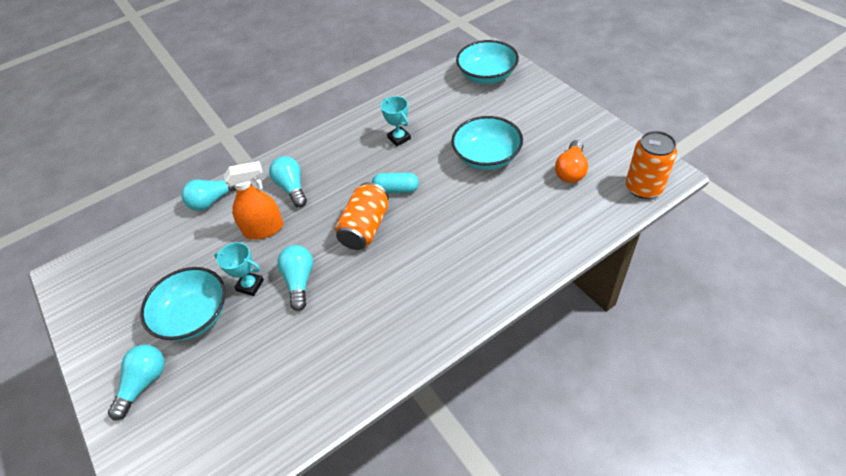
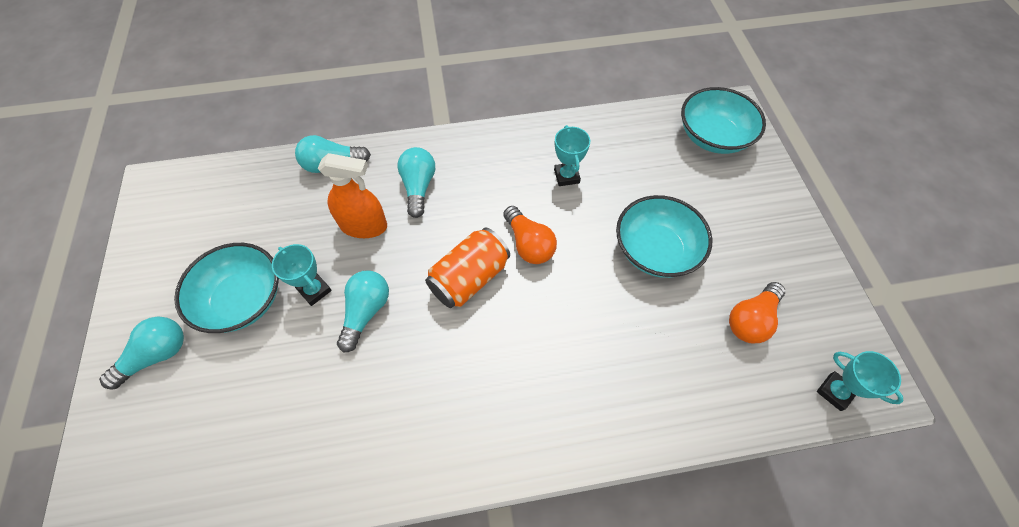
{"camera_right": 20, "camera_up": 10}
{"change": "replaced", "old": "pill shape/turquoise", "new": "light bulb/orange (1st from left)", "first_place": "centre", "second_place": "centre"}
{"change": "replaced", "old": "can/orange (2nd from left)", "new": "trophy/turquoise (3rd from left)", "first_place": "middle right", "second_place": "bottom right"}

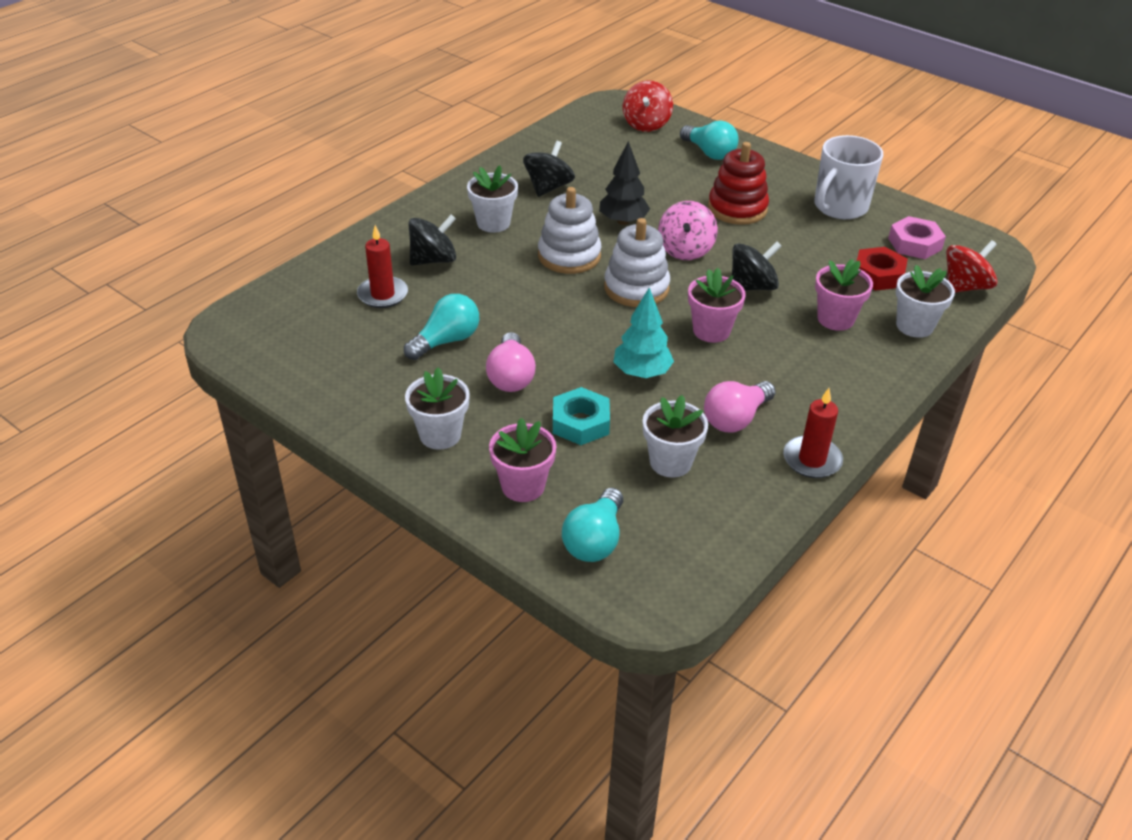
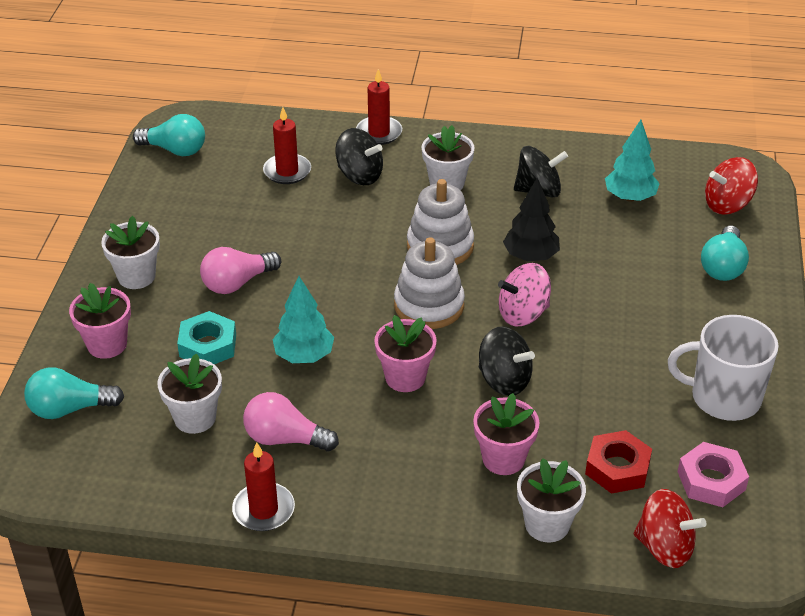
{"camera_right": 60, "camera_up": 0}
{"change": "moved", "old": "light bulb/turquoise (1st from left in the first image)", "new": "light bulb/turquoise (2nd from left)", "first_place": "centre", "second_place": "top left"}
{"change": "added", "new": "wax candle/scarlet (3rd from left)", "second_place": "top centre"}
{"change": "added", "new": "tree/turquoise (2nd from left)", "second_place": "top right"}
{"change": "removed", "old": "stacking toy/scarlet", "first_place": "top centre"}

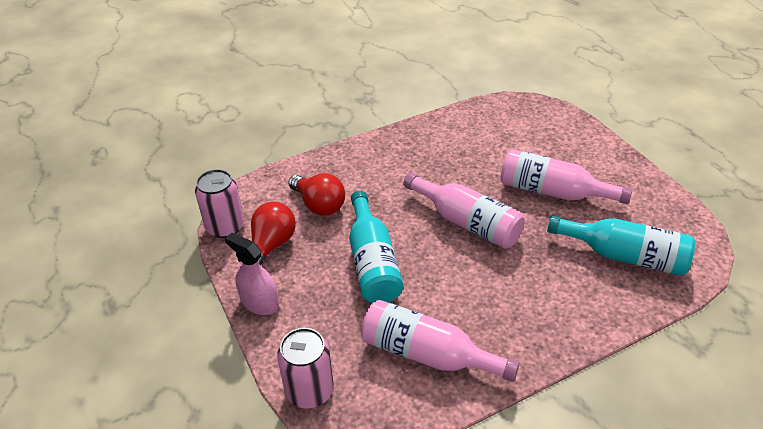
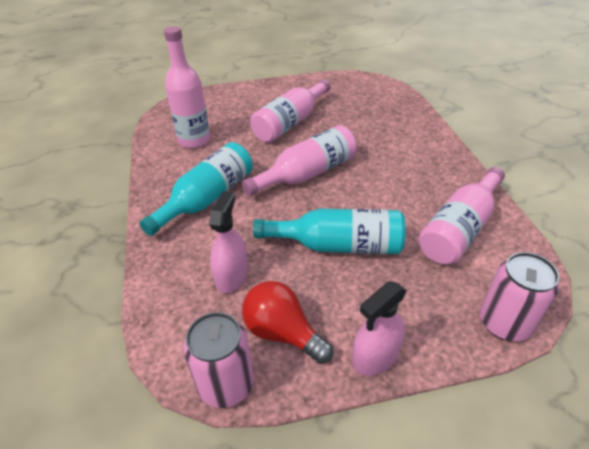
{"camera_right": -75, "camera_up": 0}
{"change": "moved", "old": "flask/turquoise (2nd from left in the first image)", "new": "flask/turquoise (1st from left)", "first_place": "middle right", "second_place": "middle left"}
{"change": "added", "new": "flask/rose-pink (1st from left)", "second_place": "top left"}
{"change": "replaced", "old": "light bulb/scarlet (2nd from left)", "new": "spray bottle/rose-pink (1st from left)", "first_place": "centre", "second_place": "centre"}

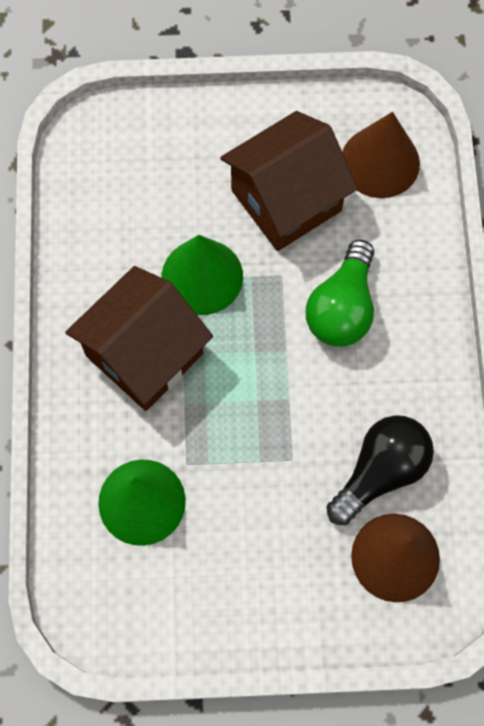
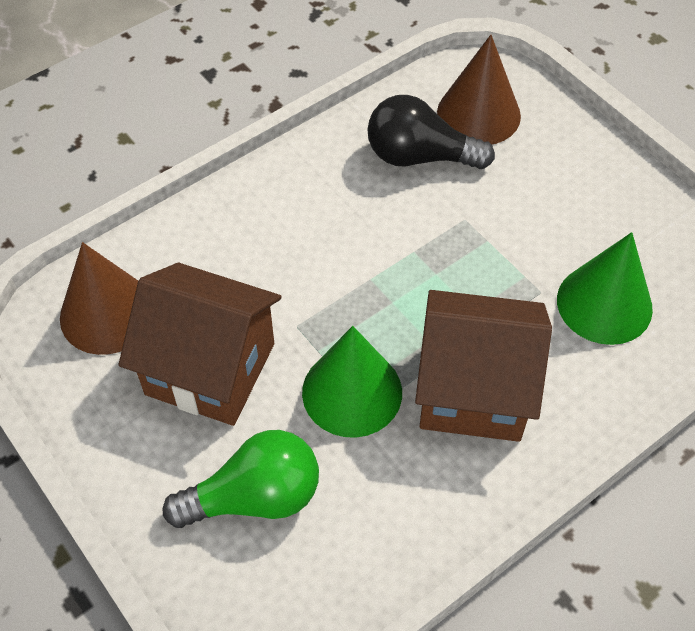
{"camera_right": -125, "camera_up": -15}
{"change": "moved", "old": "light bulb/leaf-green", "first_place": "middle right", "second_place": "bottom centre"}

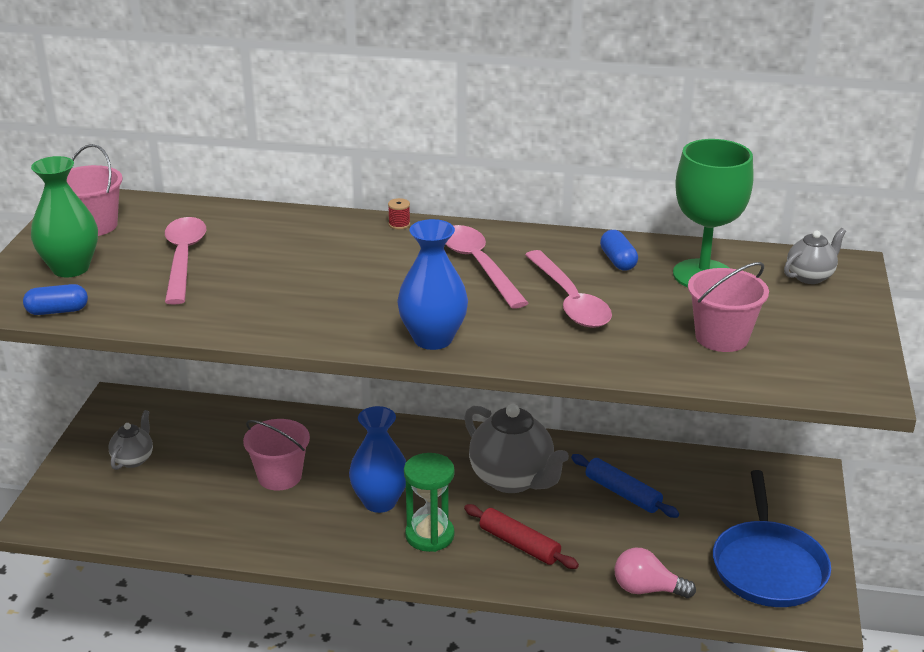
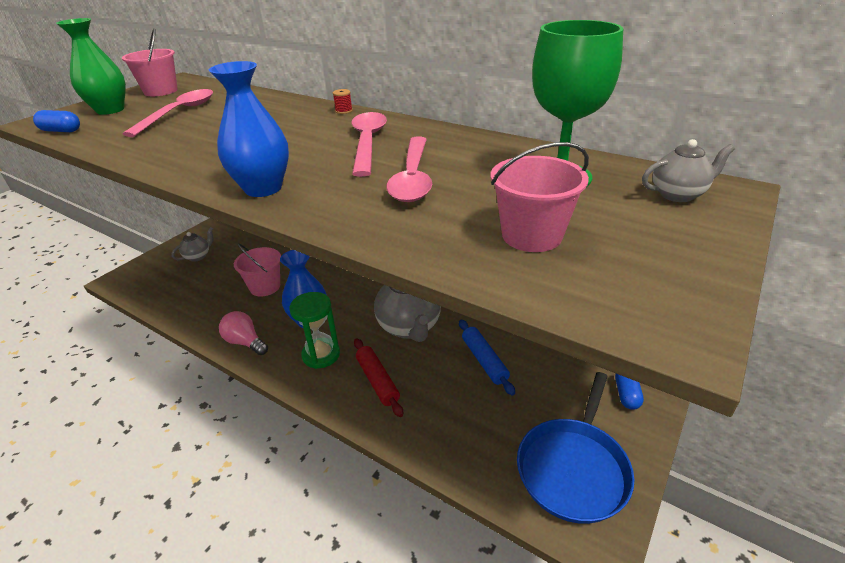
{"camera_right": 25, "camera_up": 5}
{"change": "moved", "old": "light bulb/rose-pink", "first_place": "bottom right", "second_place": "middle left"}
{"change": "moved", "old": "pill shape/royal blue (2nd from left)", "first_place": "middle right", "second_place": "bottom right"}

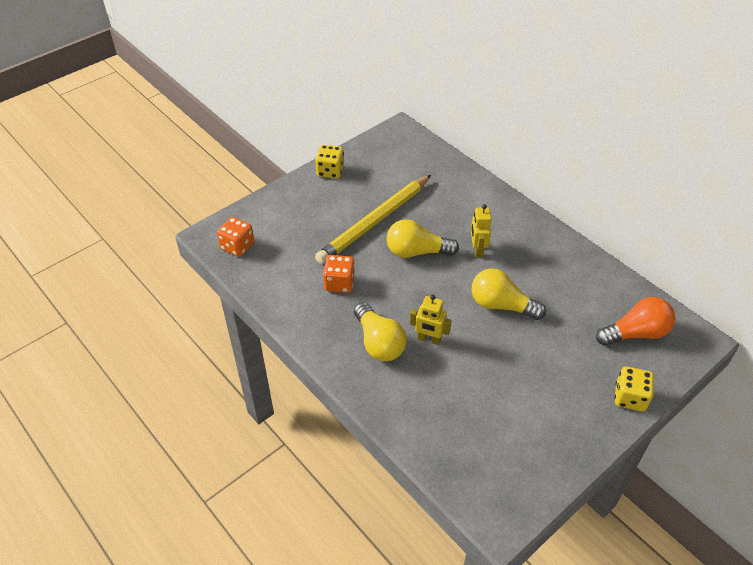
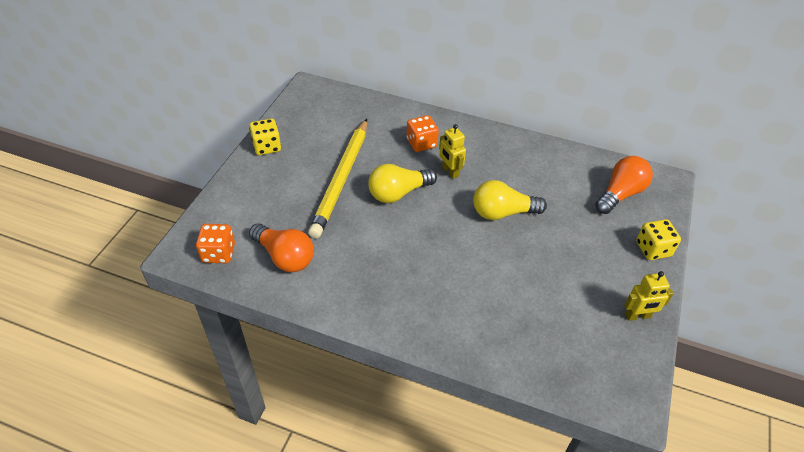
{"camera_right": -30, "camera_up": 0}
{"change": "added", "new": "light bulb/orange (1st from left)", "second_place": "centre"}
{"change": "moved", "old": "dice/orange (2nd from left)", "first_place": "centre", "second_place": "top centre"}
{"change": "moved", "old": "toy robot/bright yellow (1st from left in the first image)", "new": "toy robot/bright yellow (2nd from left)", "first_place": "centre", "second_place": "middle right"}
{"change": "removed", "old": "light bulb/bright yellow (1st from left)", "first_place": "centre"}

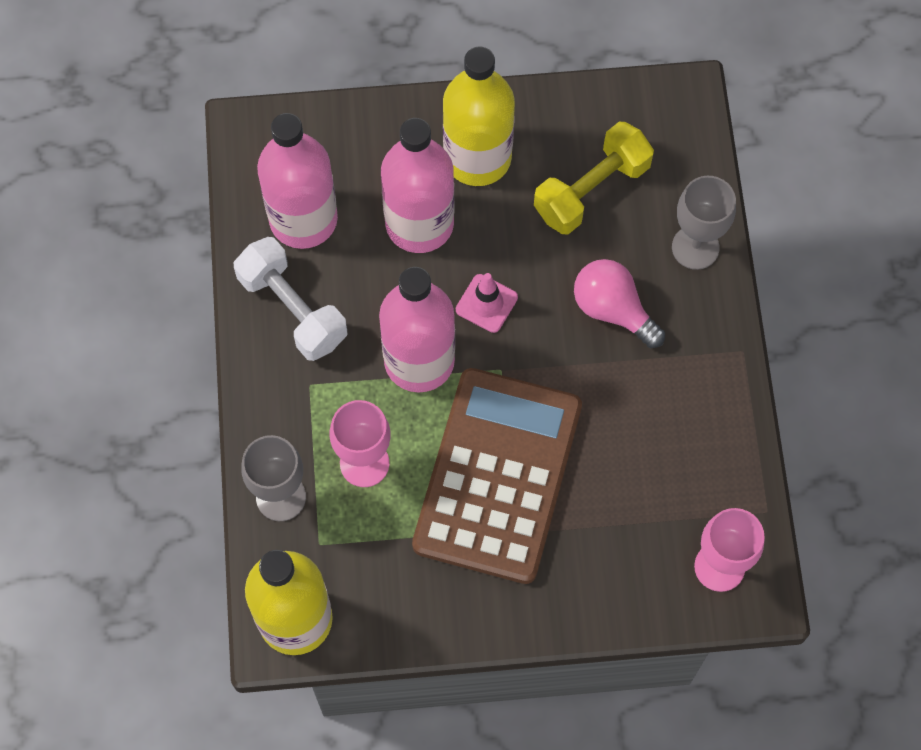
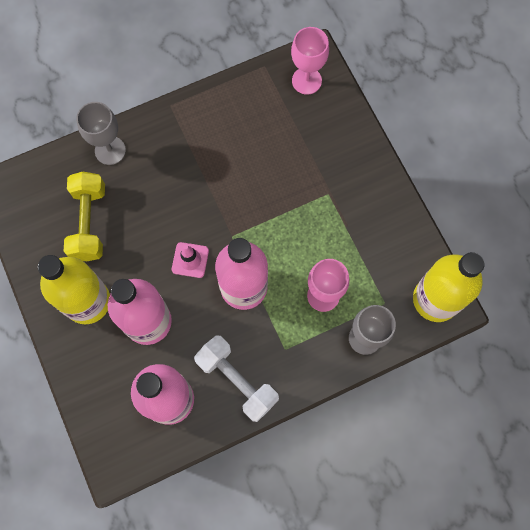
{"camera_right": -110, "camera_up": 5}
{"change": "turned", "old": "free weight/bright yellow", "first_place": "top centre", "second_place": "middle left", "degrees": 60}
{"change": "turned", "old": "free weight/snow-white", "first_place": "middle left", "second_place": "bottom centre", "degrees": -75}
{"change": "removed", "old": "adding machine/brown", "first_place": "centre"}
{"change": "removed", "old": "light bulb/rose-pink", "first_place": "middle right"}

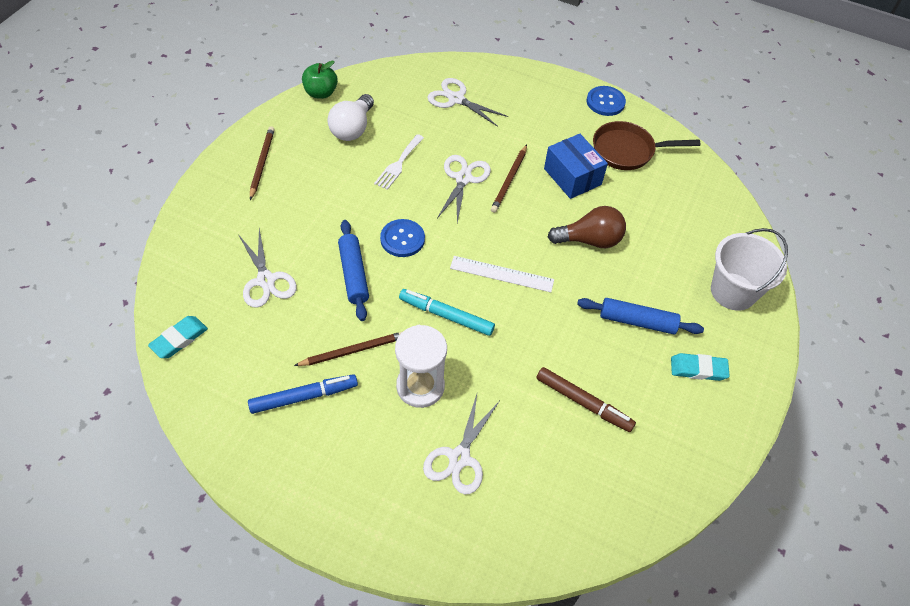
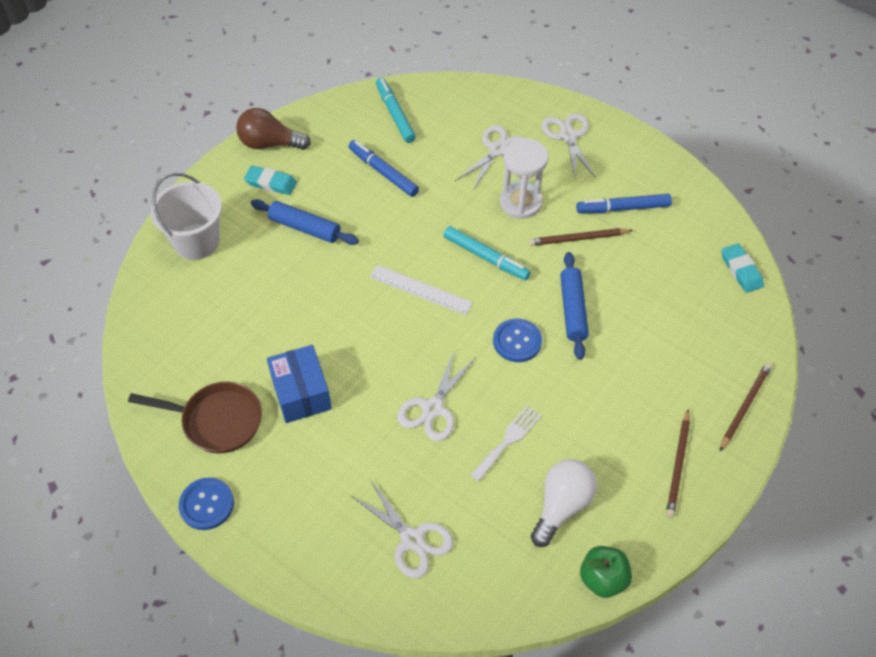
{"camera_right": -165, "camera_up": 0}
{"change": "moved", "old": "light bulb/brown", "first_place": "centre", "second_place": "top left"}
{"change": "recoloured", "old": "marker/brown", "new": "marker/royal blue (1st from left)", "first_place": "centre", "second_place": "top centre"}
{"change": "added", "new": "marker/turquoise (1st from left)", "second_place": "top centre"}
{"change": "moved", "old": "scissors/snow-white (1st from left in the first image)", "new": "scissors/snow-white (4th from left)", "first_place": "middle left", "second_place": "top centre"}
{"change": "moved", "old": "wooden pencil/brown (3rd from left)", "first_place": "top centre", "second_place": "middle right"}
{"change": "turned", "old": "gum eraser/turquoise (1st from left in the first image)", "first_place": "middle left", "second_place": "middle right", "degrees": -75}

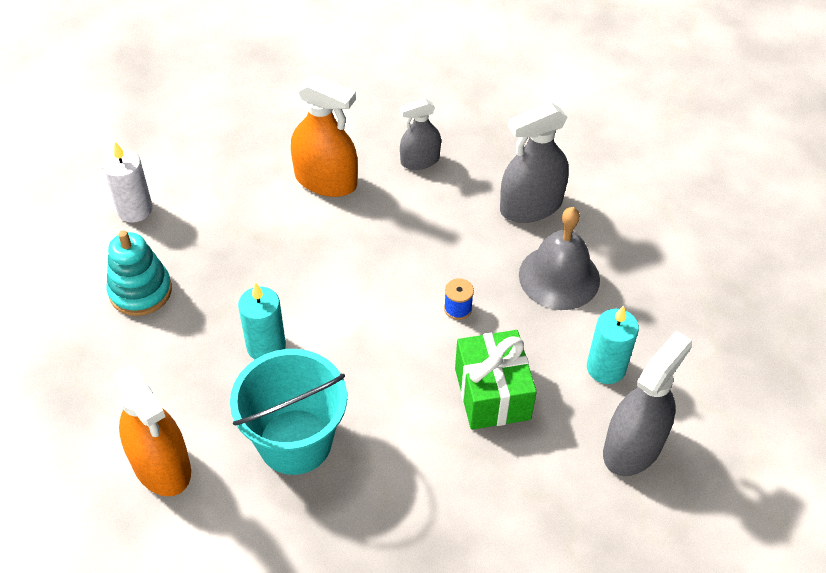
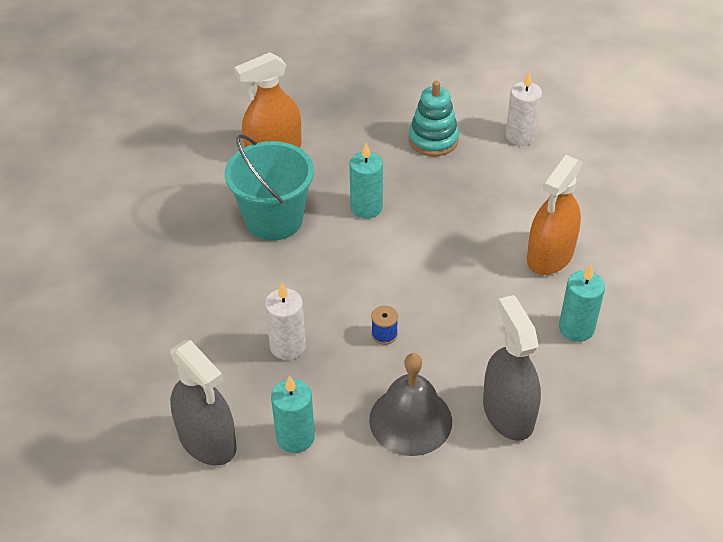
{"camera_right": 100, "camera_up": -5}
{"change": "replaced", "old": "present/leaf-green", "new": "wax candle/snow-white (1st from left)", "first_place": "centre", "second_place": "centre"}
{"change": "replaced", "old": "spray bottle/grey (1st from left)", "new": "wax candle/turquoise (3rd from left)", "first_place": "top centre", "second_place": "middle right"}

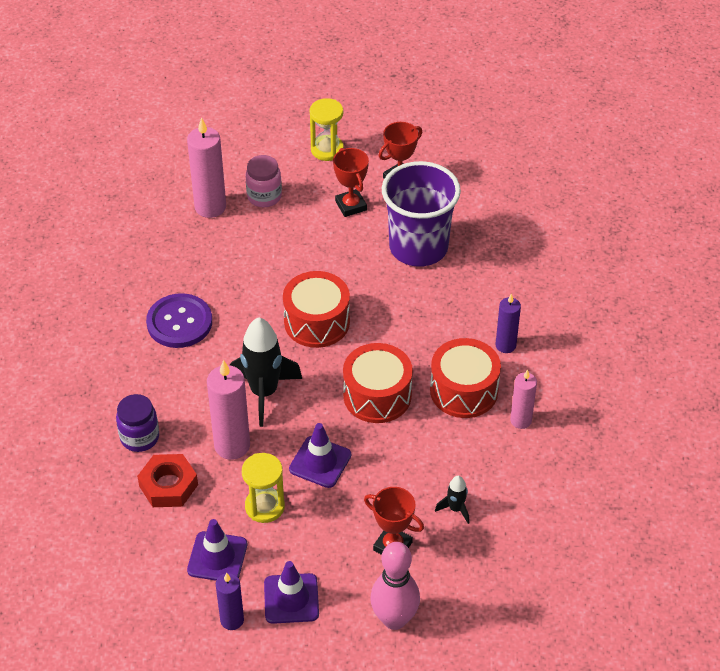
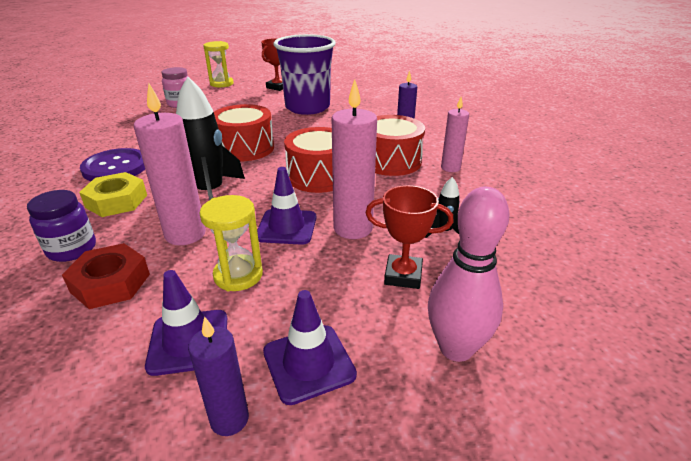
{"camera_right": -20, "camera_up": -15}
{"change": "added", "new": "nut/bright yellow", "second_place": "middle left"}
{"change": "moved", "old": "wax candle/rose-pink (1st from left in the first image)", "new": "wax candle/rose-pink (2nd from left)", "first_place": "top left", "second_place": "centre"}
{"change": "removed", "old": "trophy/scarlet (1st from left)", "first_place": "top centre"}

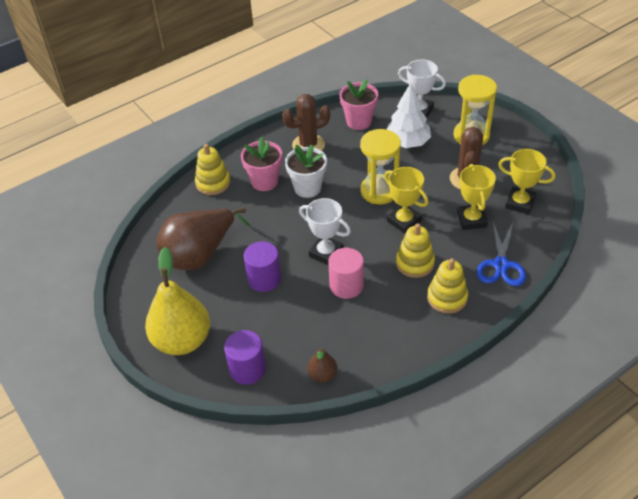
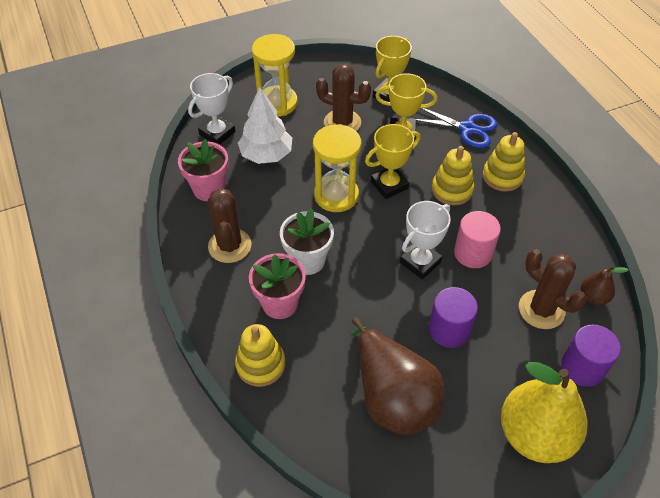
{"camera_right": -80, "camera_up": 5}
{"change": "added", "new": "cactus/brown (3rd from left)", "second_place": "middle right"}

